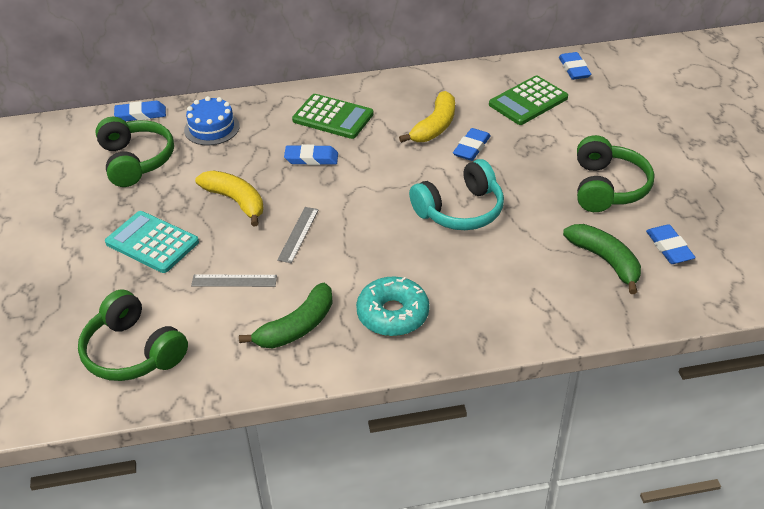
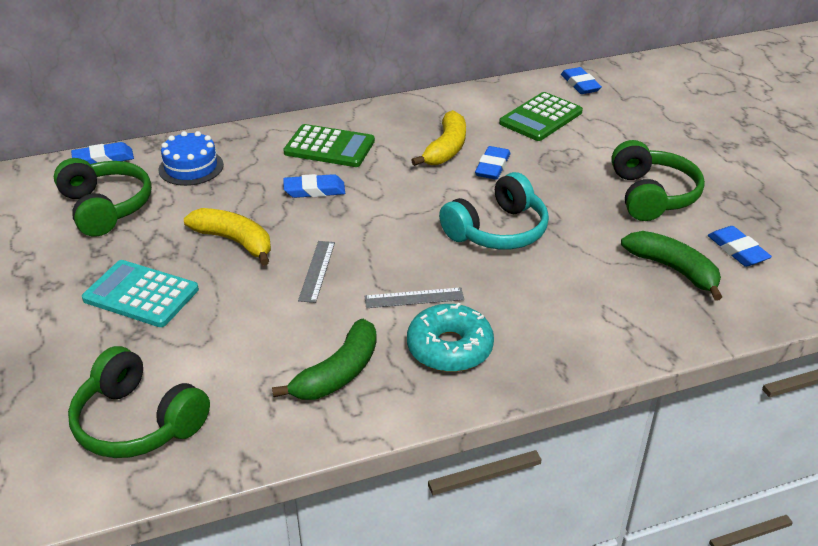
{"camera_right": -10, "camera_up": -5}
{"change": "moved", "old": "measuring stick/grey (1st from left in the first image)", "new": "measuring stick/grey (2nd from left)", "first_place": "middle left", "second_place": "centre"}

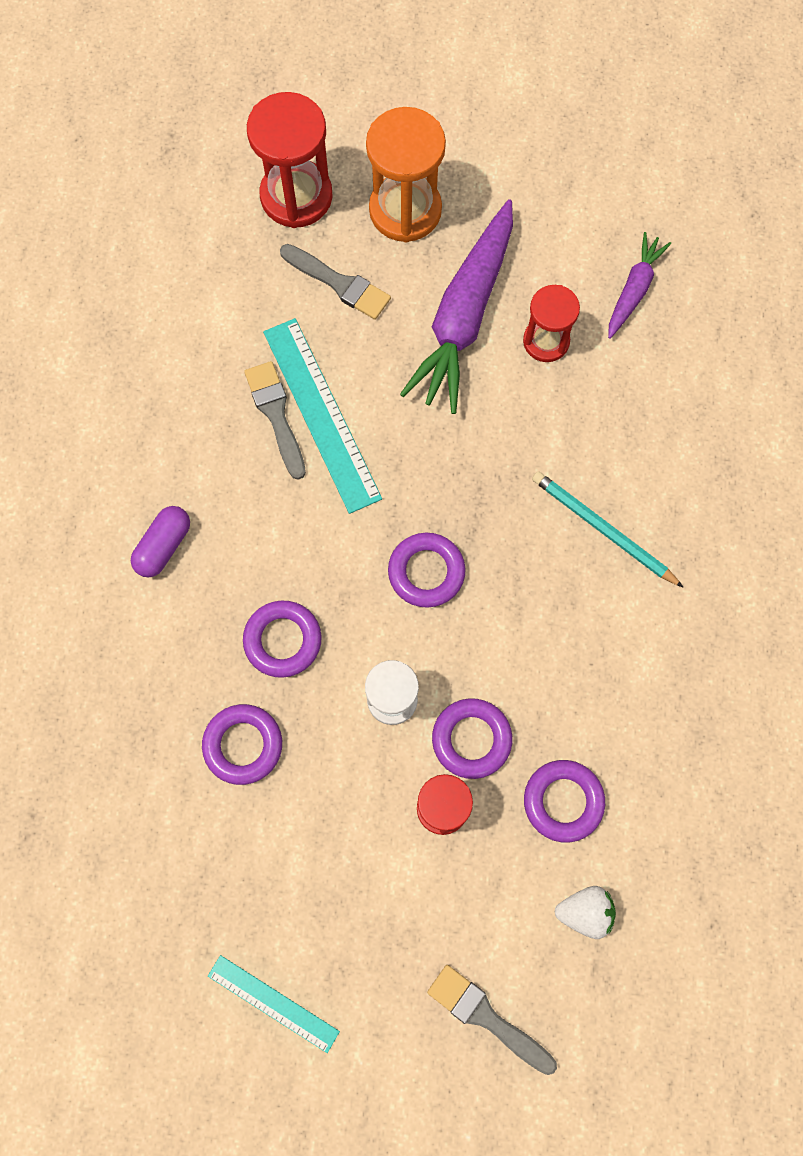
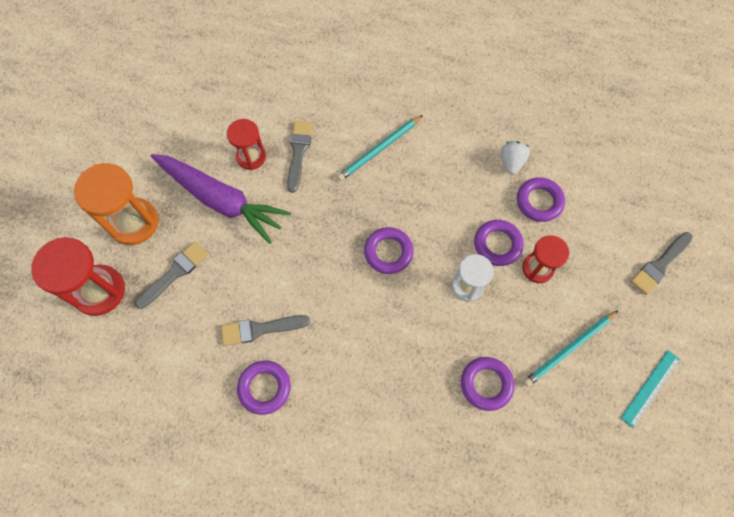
{"camera_right": -80, "camera_up": -5}
{"change": "moved", "old": "ring/purple (2nd from left in the first image)", "new": "ring/purple (1st from left)", "first_place": "centre", "second_place": "bottom centre"}
{"change": "added", "new": "paint brush/grey (3rd from left)", "second_place": "top centre"}
{"change": "moved", "old": "berry/snow-white", "first_place": "bottom right", "second_place": "top right"}
{"change": "added", "new": "wooden pencil/turquoise (2nd from left)", "second_place": "bottom right"}
{"change": "removed", "old": "pill shape/purple", "first_place": "middle left"}
{"change": "removed", "old": "measuring stick/turquoise (2nd from left)", "first_place": "centre"}
{"change": "removed", "old": "carrot/purple (2nd from left)", "first_place": "top right"}

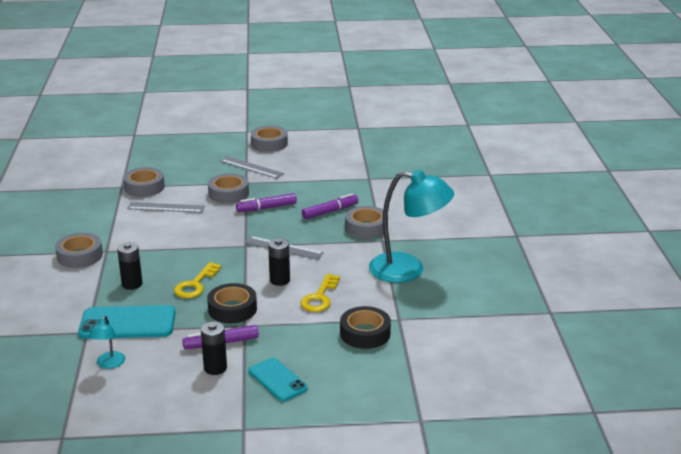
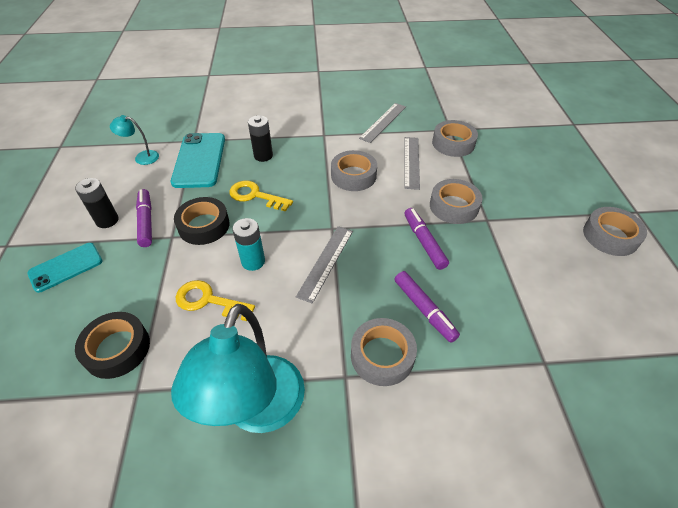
{"camera_right": 90, "camera_up": 20}
{"change": "recoloured", "old": "power cell/jet-black (3rd from left)", "new": "power cell/turquoise", "first_place": "centre", "second_place": "centre"}
{"change": "moved", "old": "sticky tape/grey (1st from left)", "first_place": "middle left", "second_place": "centre"}
{"change": "moved", "old": "measuring stick/grey (2nd from left)", "first_place": "centre", "second_place": "top centre"}

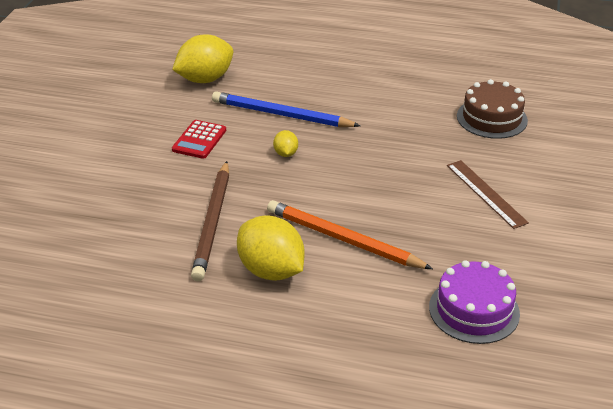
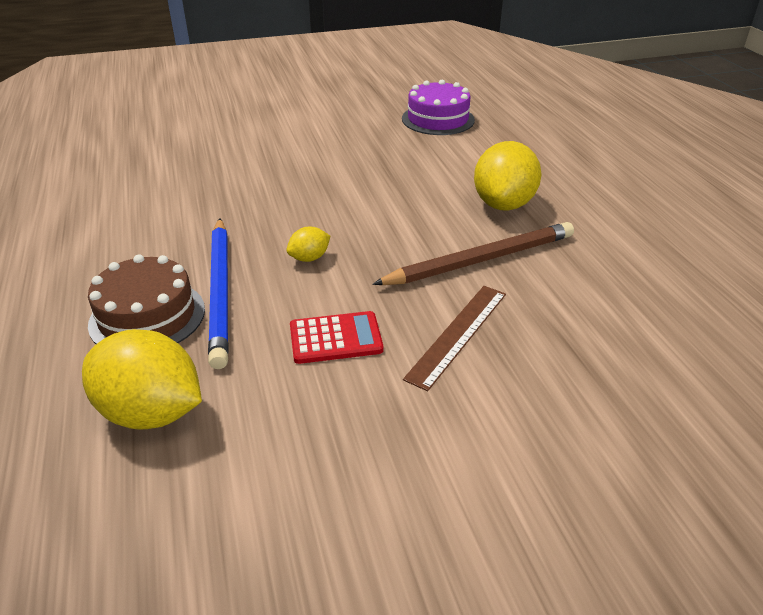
{"camera_right": -120, "camera_up": 0}
{"change": "moved", "old": "cake/brown", "first_place": "top right", "second_place": "middle left"}
{"change": "moved", "old": "measuring stick/brown", "first_place": "middle right", "second_place": "centre"}
{"change": "removed", "old": "wooden pencil/orange", "first_place": "centre"}

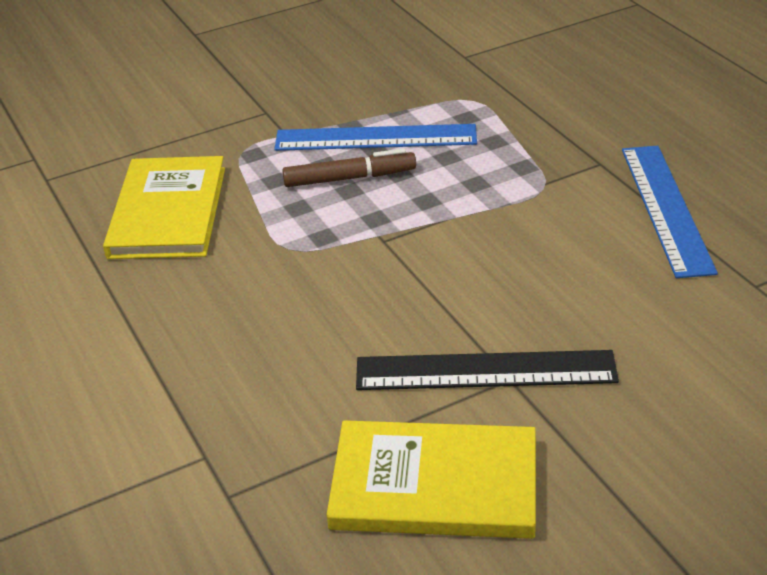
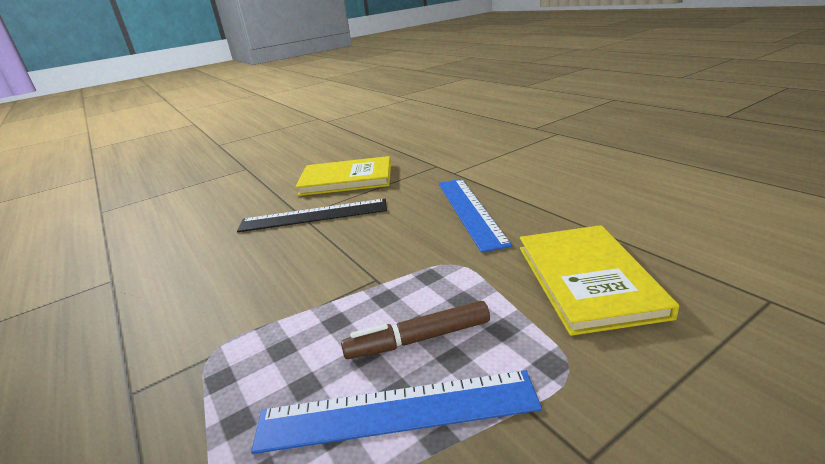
{"camera_right": 175, "camera_up": -10}
{"change": "moved", "old": "measuring stick/royal blue (2nd from left)", "first_place": "middle right", "second_place": "centre"}

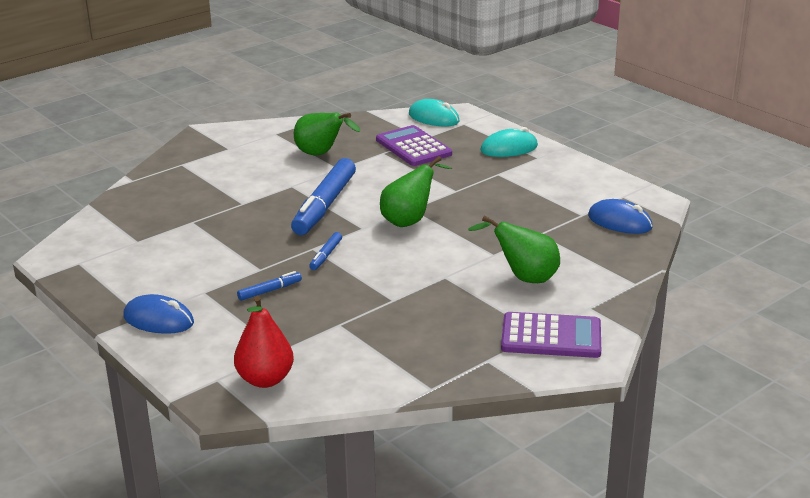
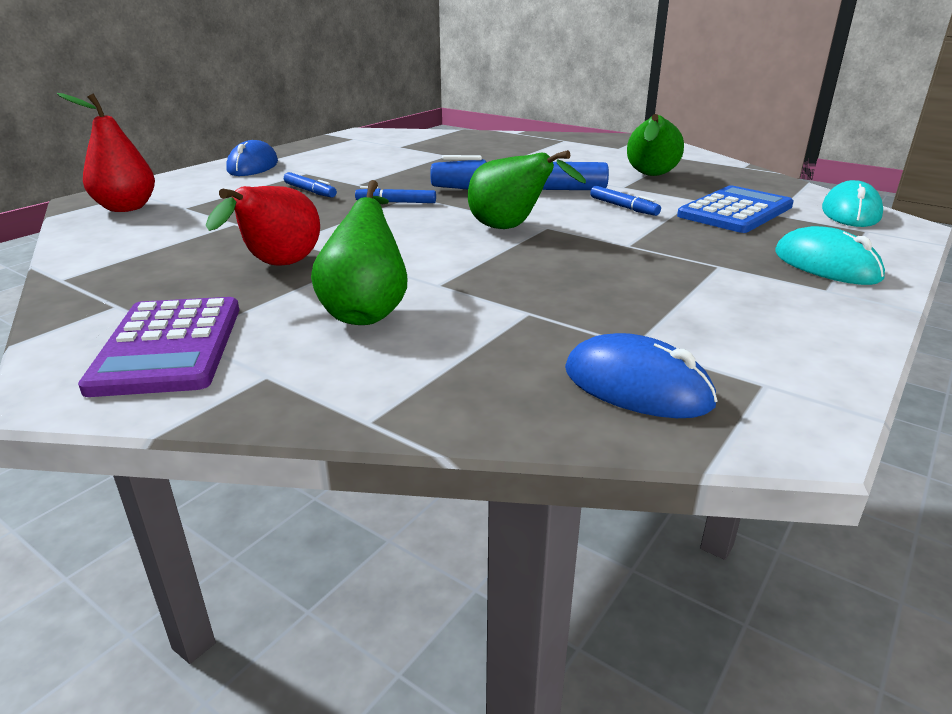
{"camera_right": 75, "camera_up": 0}
{"change": "added", "new": "pear fruit/scarlet (2nd from left)", "second_place": "top left"}
{"change": "turned", "old": "PC mouse/royal blue (2nd from left)", "first_place": "middle right", "second_place": "middle right", "degrees": -75}
{"change": "added", "new": "marker/royal blue (4th from left)", "second_place": "top centre"}
{"change": "recoloured", "old": "adding machine/purple (1st from left)", "new": "adding machine/royal blue", "first_place": "top centre", "second_place": "top right"}

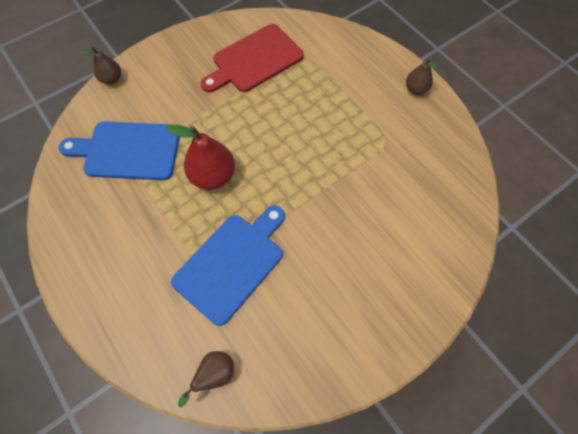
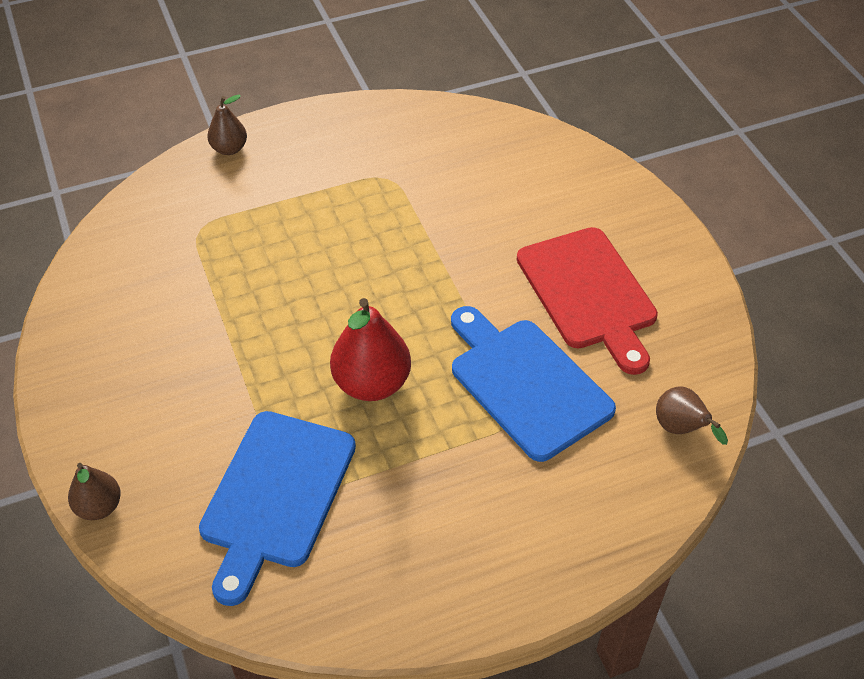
{"camera_right": -75, "camera_up": -15}
{"change": "moved", "old": "pear fruit/brown (3rd from left in the first image)", "new": "pear fruit/brown (2nd from left)", "first_place": "top right", "second_place": "top left"}
{"change": "moved", "old": "cutting board/scarlet", "first_place": "top centre", "second_place": "middle right"}

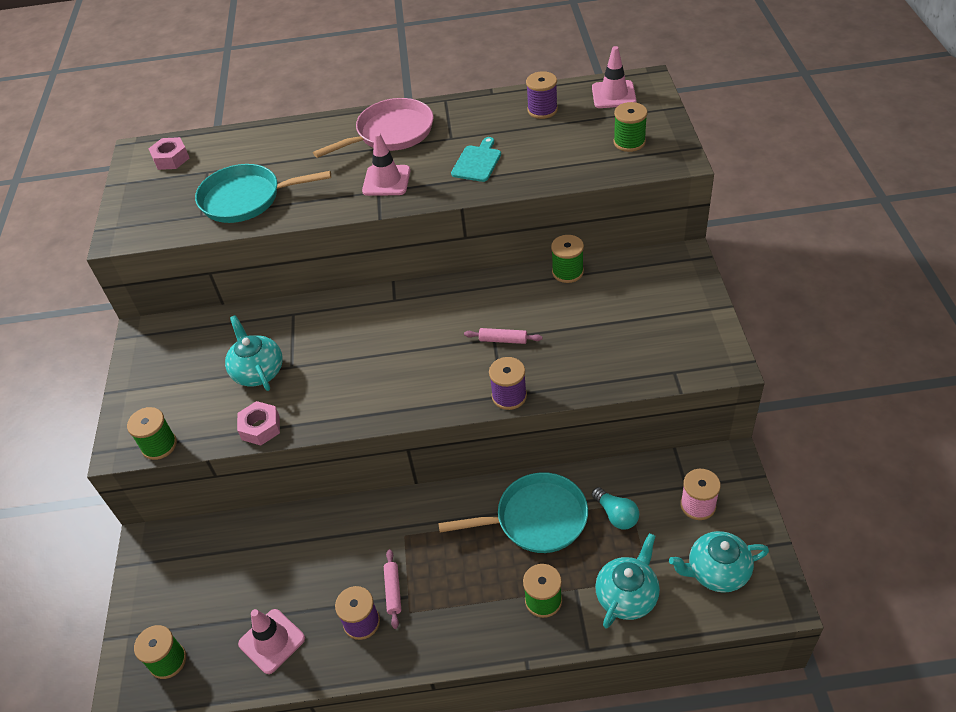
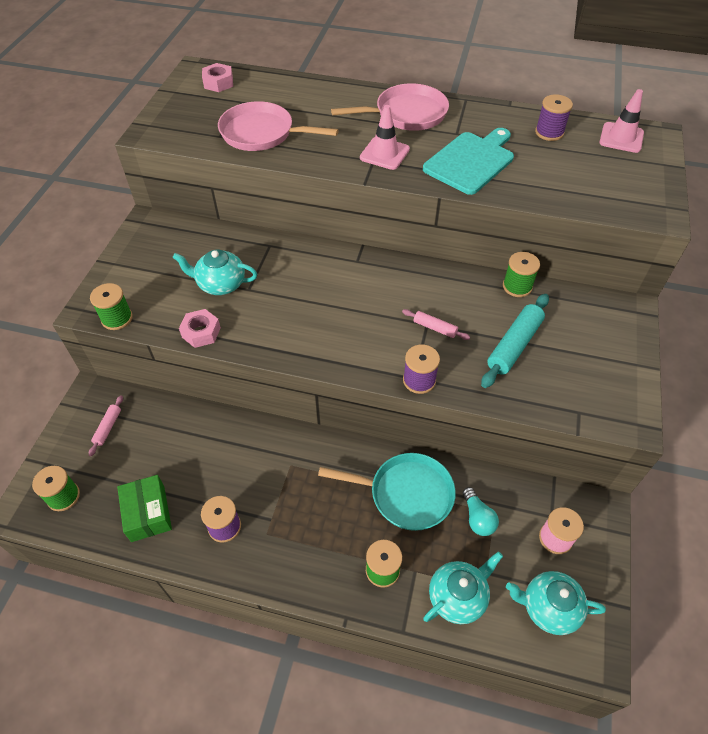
{"camera_right": 15, "camera_up": 5}
{"change": "moved", "old": "pastry roller/rose-pink (1st from left)", "first_place": "bottom centre", "second_place": "middle left"}
{"change": "replaced", "old": "road cone/rose-pink (1st from left)", "new": "box/leaf-green", "first_place": "bottom left", "second_place": "bottom left"}
{"change": "turned", "old": "teapot/turquoise (1st from left)", "first_place": "middle left", "second_place": "middle left", "degrees": -75}
{"change": "recoloured", "old": "skillet/turquoise (1st from left)", "new": "skillet/rose-pink (1st from left)", "first_place": "top left", "second_place": "top centre"}
{"change": "resized", "old": "cutting board/turquoise", "first_place": "top centre", "second_place": "top centre", "factor": 1.72}
{"change": "added", "new": "pastry roller/turquoise", "second_place": "middle right"}
{"change": "removed", "old": "spool/leaf-green (5th from left)", "first_place": "top centre"}

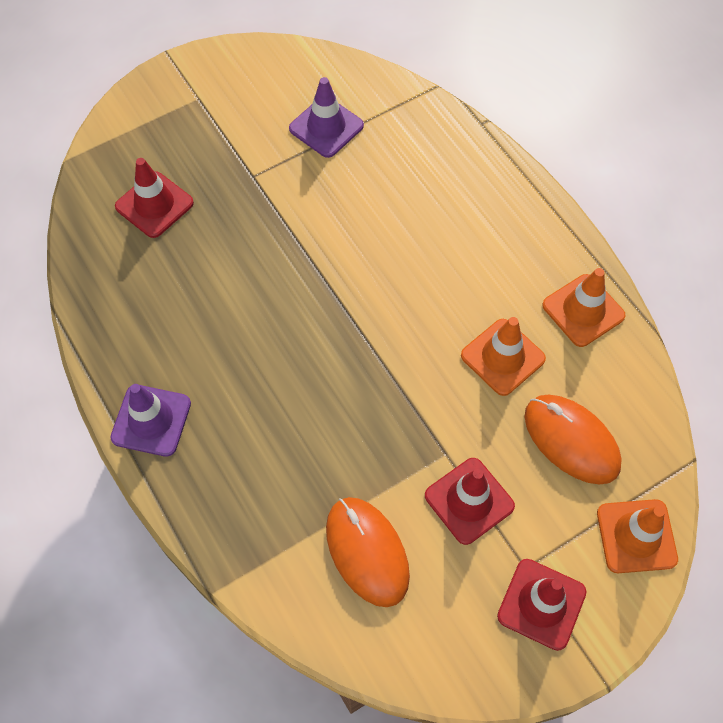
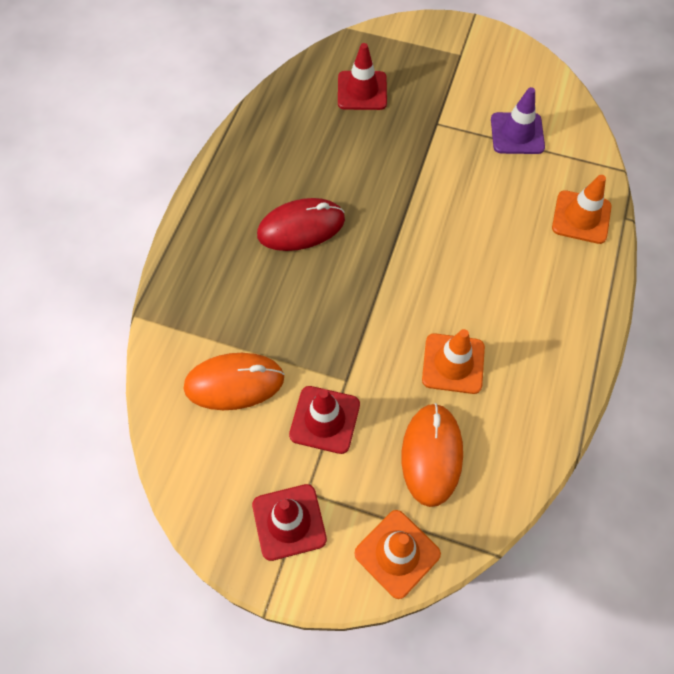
{"camera_right": 50, "camera_up": 0}
{"change": "turned", "old": "PC mouse/orange (1st from left)", "first_place": "bottom centre", "second_place": "centre", "degrees": 60}
{"change": "added", "new": "PC mouse/scarlet", "second_place": "top centre"}
{"change": "moved", "old": "road cone/orange (2nd from left in the first image)", "new": "road cone/orange (3rd from left)", "first_place": "middle right", "second_place": "top right"}
{"change": "removed", "old": "road cone/purple (1st from left)", "first_place": "middle left"}

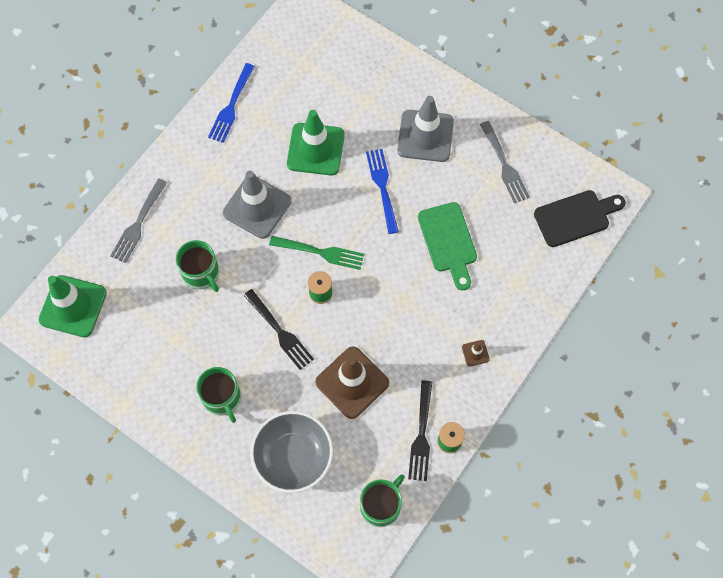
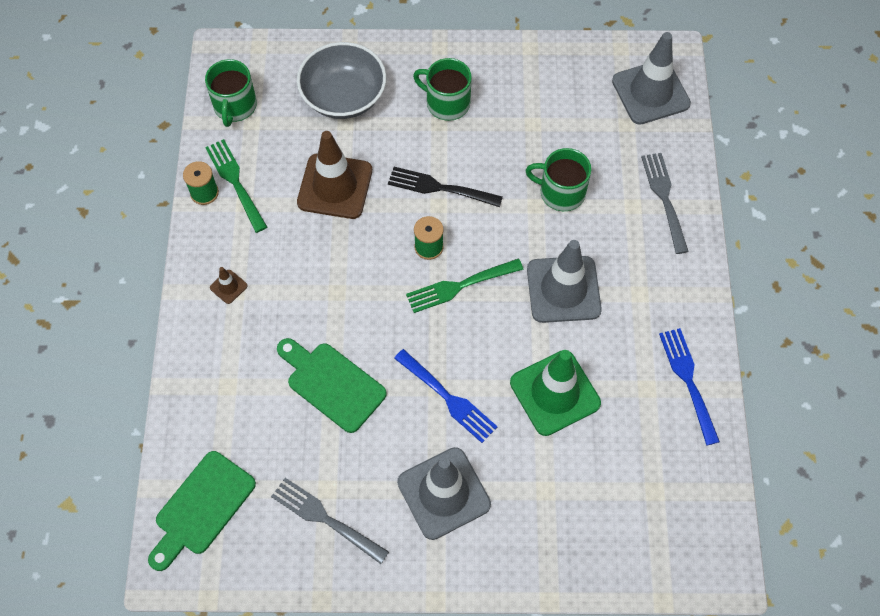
{"camera_right": 145, "camera_up": -5}
{"change": "recoloured", "old": "cutting board/jet-black", "new": "cutting board/leaf-green (1st from left)", "first_place": "middle right", "second_place": "bottom left"}
{"change": "recoloured", "old": "table fork/jet-black (2nd from left)", "new": "table fork/leaf-green (1st from left)", "first_place": "bottom centre", "second_place": "top left"}
{"change": "recoloured", "old": "road cone/leaf-green (1st from left)", "new": "road cone/grey (3rd from left)", "first_place": "middle left", "second_place": "top right"}

